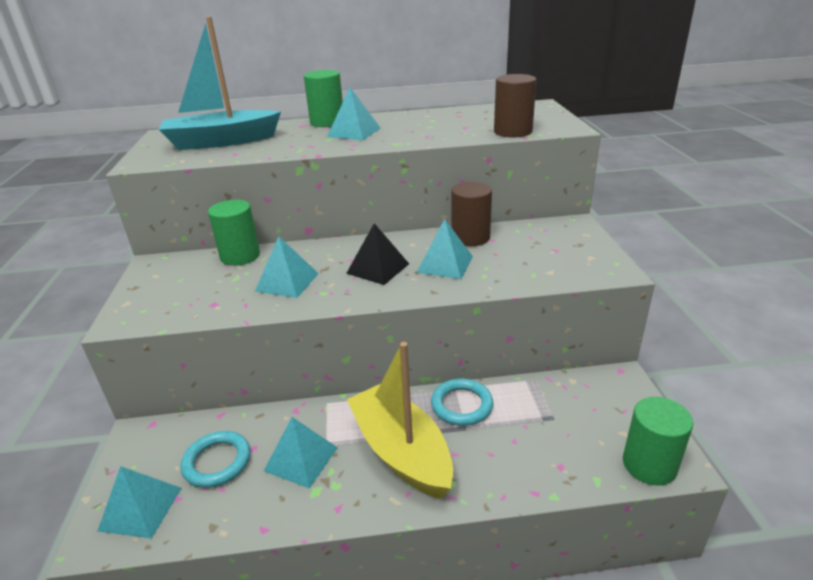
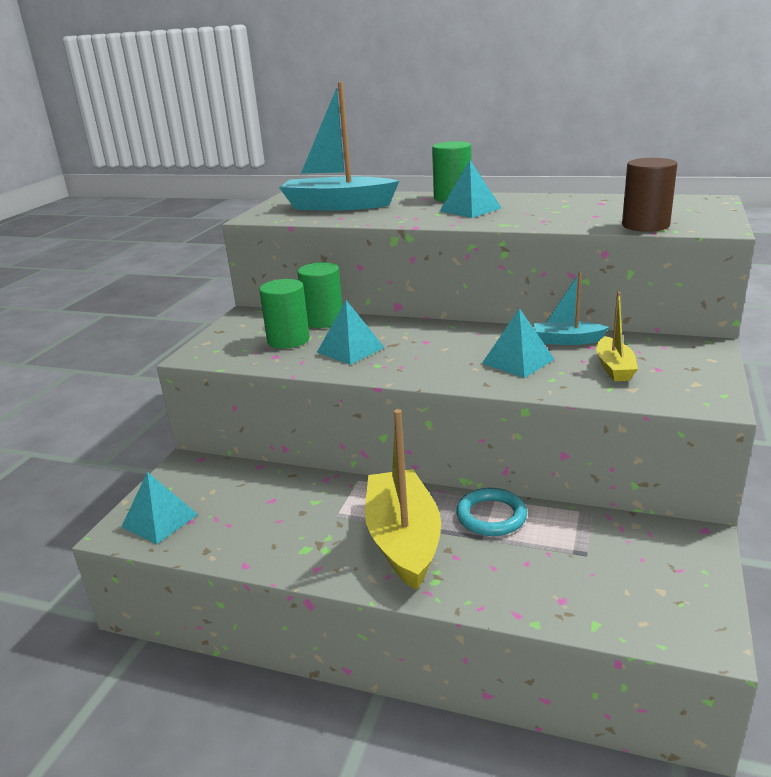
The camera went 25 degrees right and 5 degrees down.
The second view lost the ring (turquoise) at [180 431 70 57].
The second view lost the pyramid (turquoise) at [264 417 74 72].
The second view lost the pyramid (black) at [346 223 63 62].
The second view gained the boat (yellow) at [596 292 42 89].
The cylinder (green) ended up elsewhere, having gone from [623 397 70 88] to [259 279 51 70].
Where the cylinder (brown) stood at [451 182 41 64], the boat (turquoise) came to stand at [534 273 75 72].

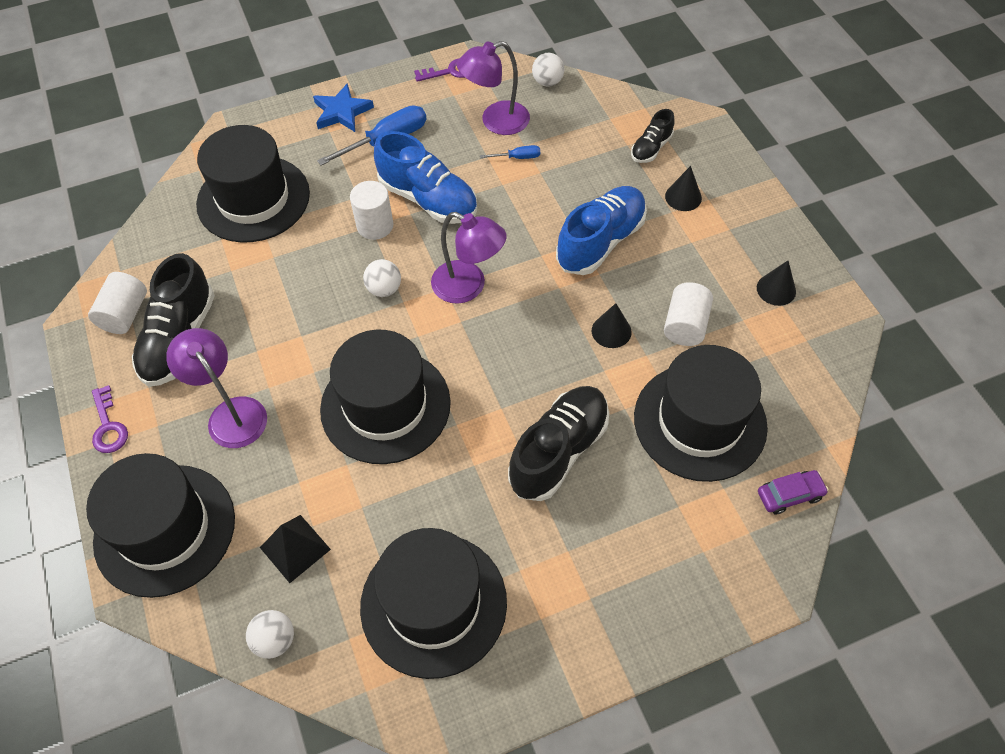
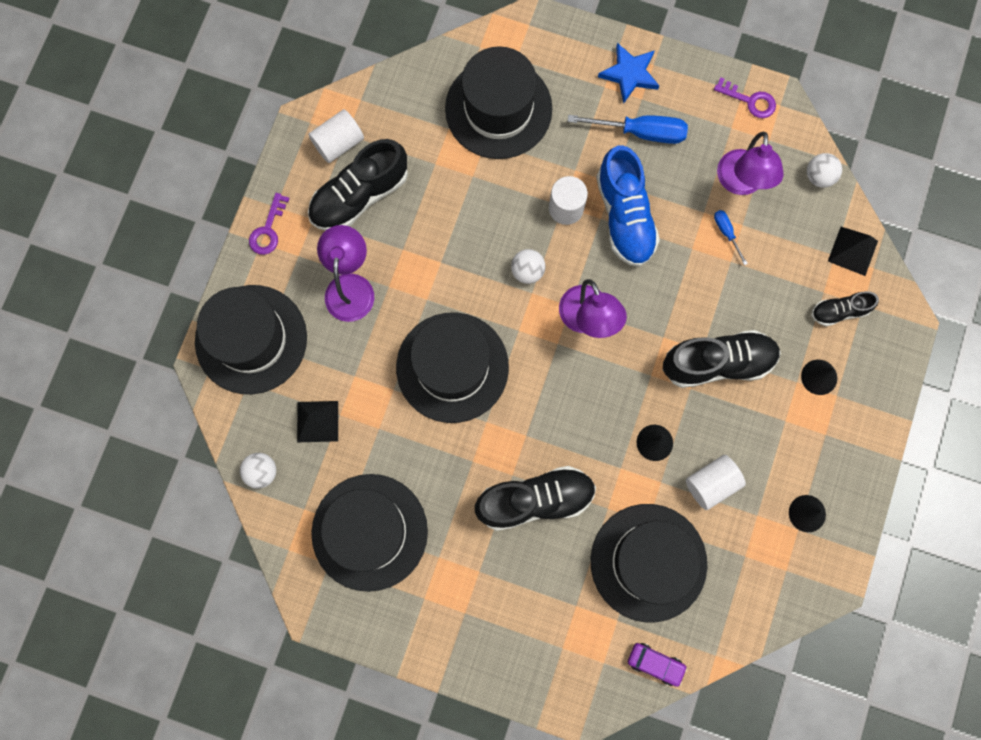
The camera went 40 degrees right and 20 degrees up.
The second view gained the pyramid (black) at [828 227 50 49].
What was the shoe (blue) at [556 186 91 89] turned into the shoe (black) at [663 330 118 58].
The lamp (purple) at [457 41 73 94] ended up facing another way, 105 degrees counterclockwise from before.
The screwdriver (blue) at [480 145 60 14] ended up facing another way, 150 degrees counterclockwise from before.

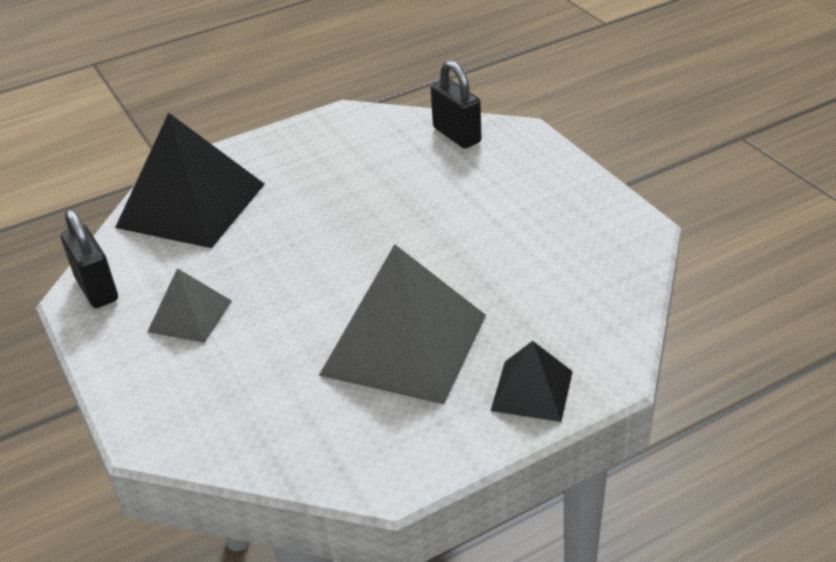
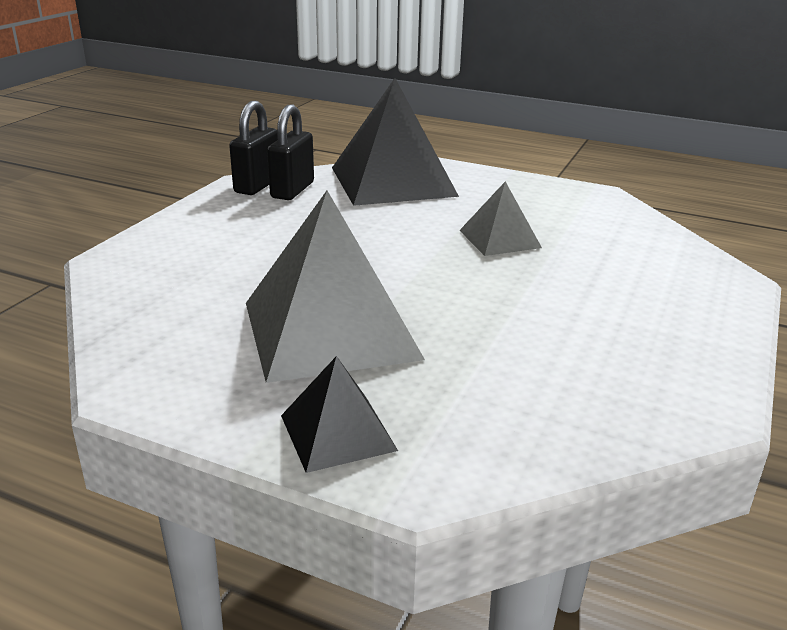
The camera went 50 degrees right and 10 degrees down.
The pyramid (grey) ended up elsewhere, having gone from [147 268 85 75] to [459 181 83 75].
The padlock (black) ended up elsewhere, having gone from [431 60 51 88] to [267 104 47 96].

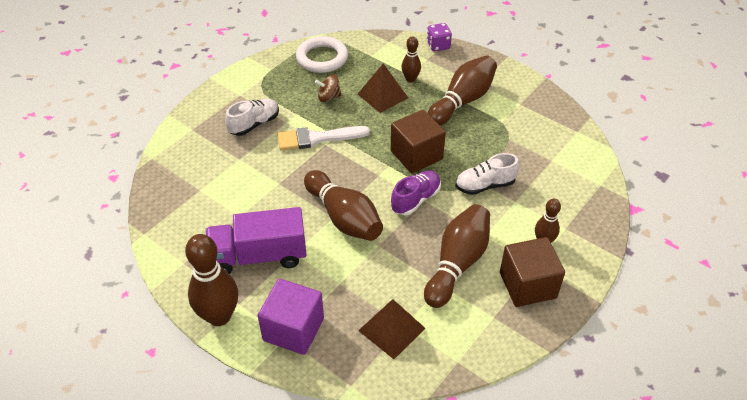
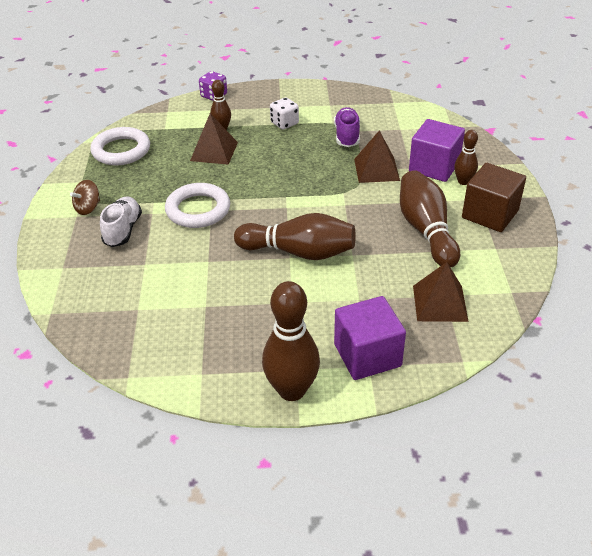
The camera went 40 degrees left and 5 degrees down.
The second view lost the truck (purple) at [205 207 102 67].
The second view lost the cube (brown) at [391 110 55 63].
The second view gained the cube (purple) at [409 119 56 63].
The spinning top (brown) ended up elsewhere, having gone from [315 74 26 28] to [70 180 30 35].
The shoe (purple) ended up elsewhere, having gone from [391 171 50 44] to [334 107 26 40].
Where the brush (white) stood at [277 126 93 24], the ring (white) came to stand at [165 183 65 45].
Where the bowling pin (brown) stood at [428 55 69 70], the dice (white) came to stand at [270 98 29 31].
Where the shoe (white) stood at [455 153 65 42], the pyramid (brown) came to stand at [354 130 46 53].

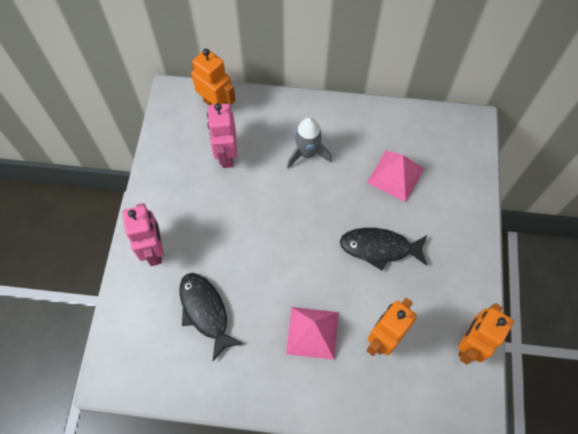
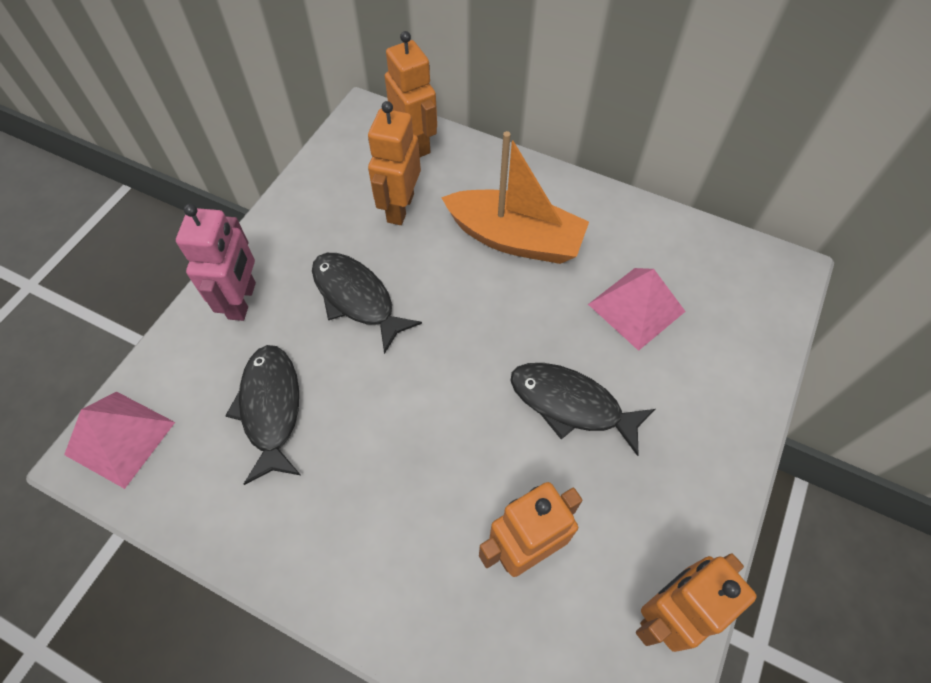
The camera went 20 degrees right and 5 degrees down.
The second view gained the fish (black) at [312 253 110 101].
The pyramid (pink) ended up elsewhere, having gone from [286 307 53 53] to [64 391 111 98].
Where the rocket (grey) stood at [287 118 45 51], the boat (orange) came to stand at [441 131 148 133].
What was the robot (pink) at [207 103 30 65] turned into the robot (orange) at [368 101 53 124].

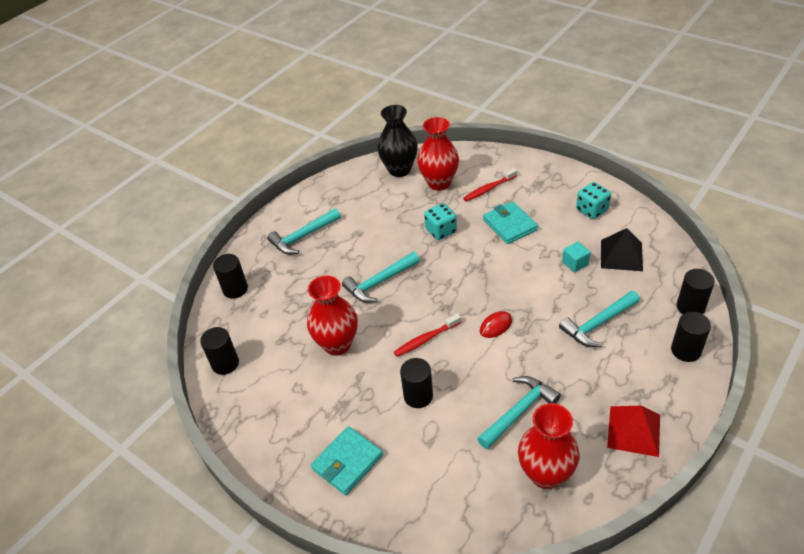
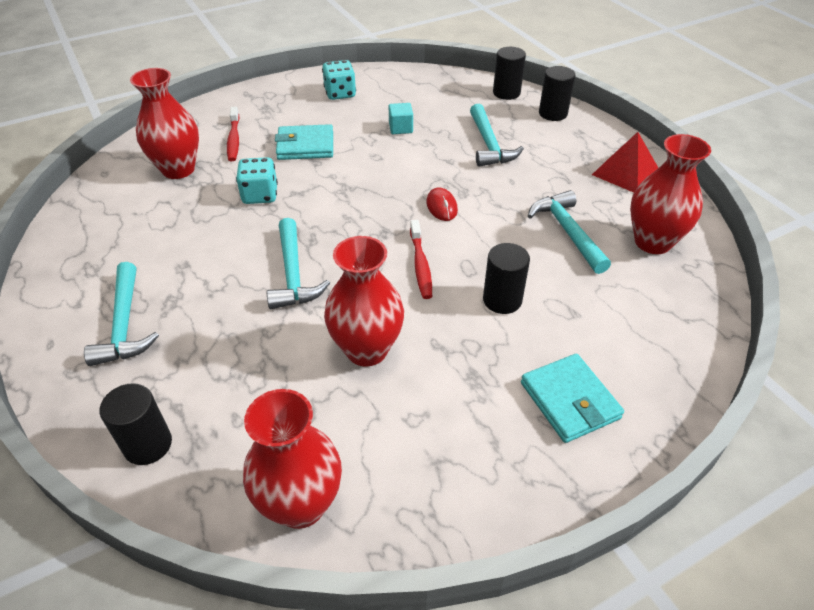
The camera went 70 degrees left and 0 degrees up.
The second view lost the vase (black) at [377 105 41 72].
The second view lost the pyramid (black) at [601 228 42 43].
Where the cylinder (black) stood at [200 327 39 48], the vase (red) came to stand at [243 389 99 140].

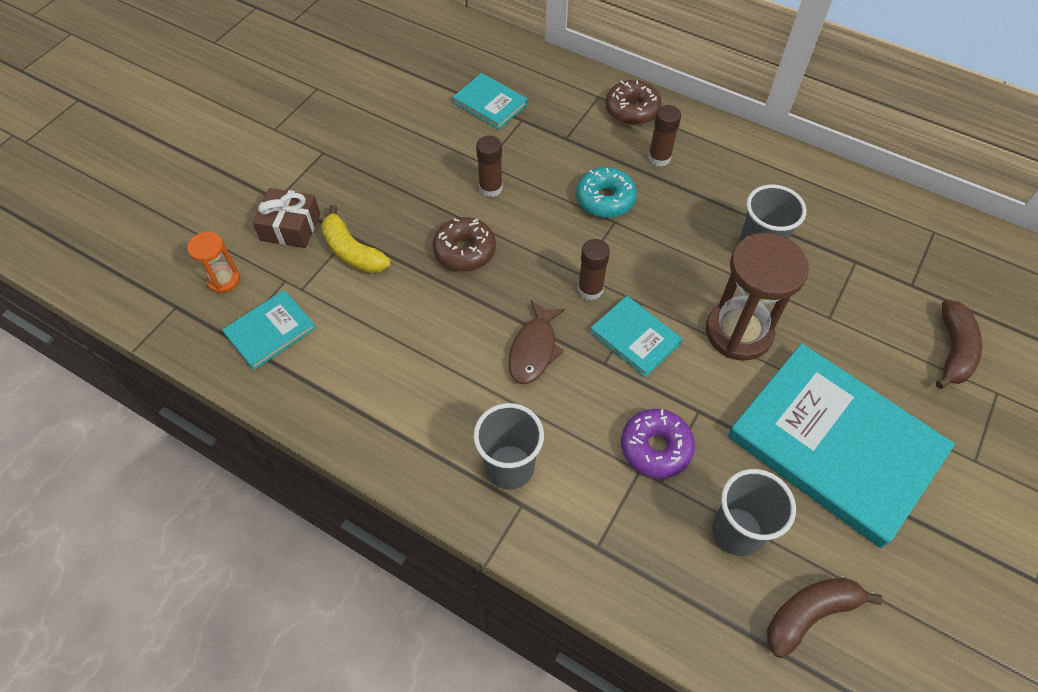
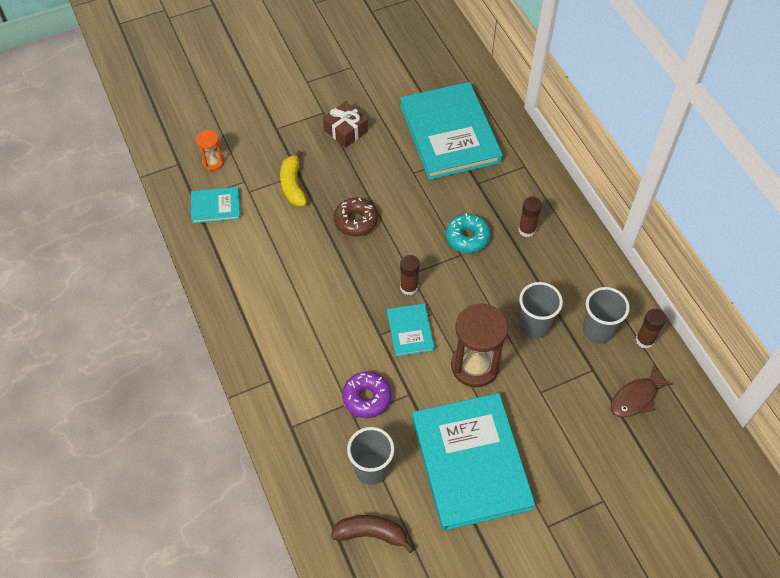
The camera went 35 degrees right and 0 degrees up.
The second view lost the donut (brown) at [605 80 57 45].
The second view lost the banana (brown) at [936 299 46 90].
The gift (brown) ended up elsewhere, having gone from [252 188 68 60] to [323 101 45 47].
The cup (grey) ended up elsewhere, having gone from [473 403 71 87] to [582 287 48 57].
The glue stick (brown) ended up elsewhere, having gone from [476 136 27 61] to [636 309 30 40].
The fish (brown) ended up elsewhere, having gone from [509 300 56 84] to [611 365 62 53].
The size of the book (turquoise) at [452 73 76 56] changed by a factor of 2.18.

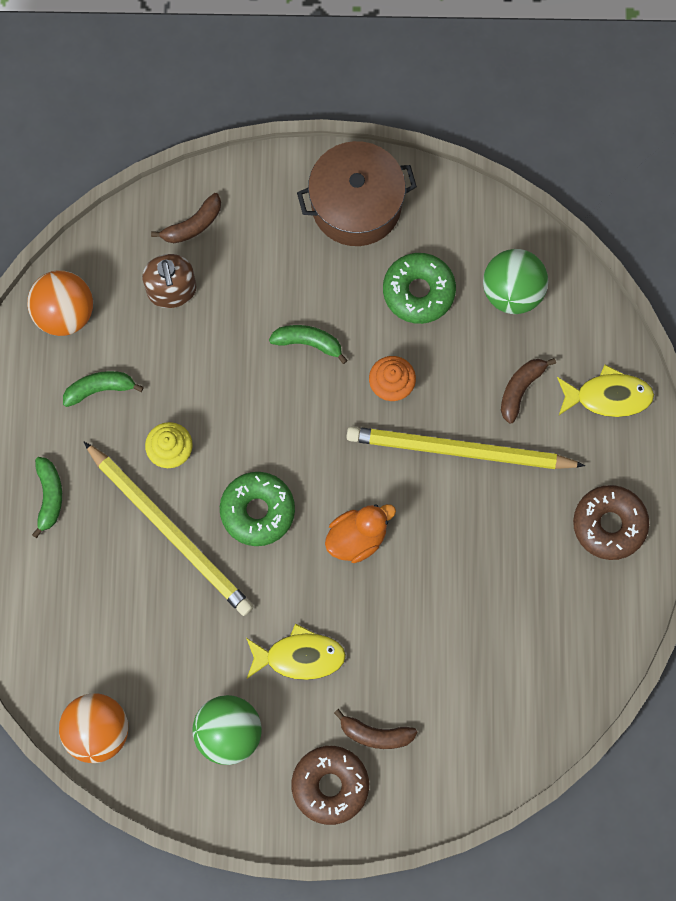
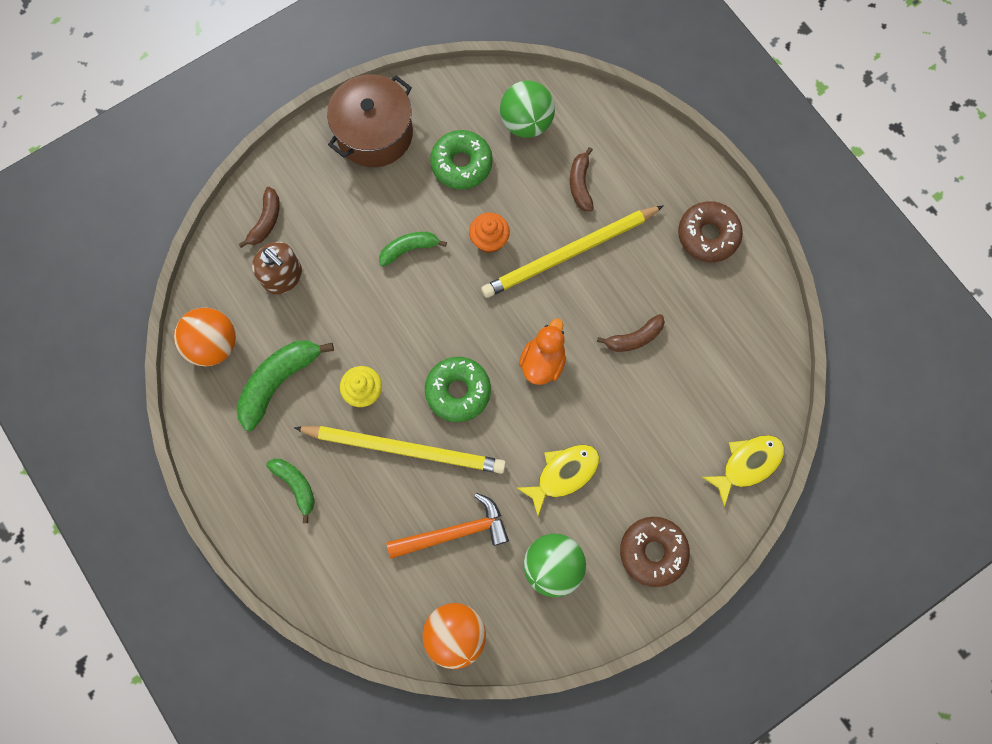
The camera went 35 degrees left and 0 degrees up.
The second view gained the hammer (orange) at [387 493 122 66].
The banana (brown) ended up elsewhere, having gone from [334 709 83 40] to [597 314 68 38].
The fish (yellow) ended up elsewhere, having gone from [557 365 97 52] to [702 435 82 72].
The size of the banana (green) at [63 371 81 36] changed by a factor of 1.66.

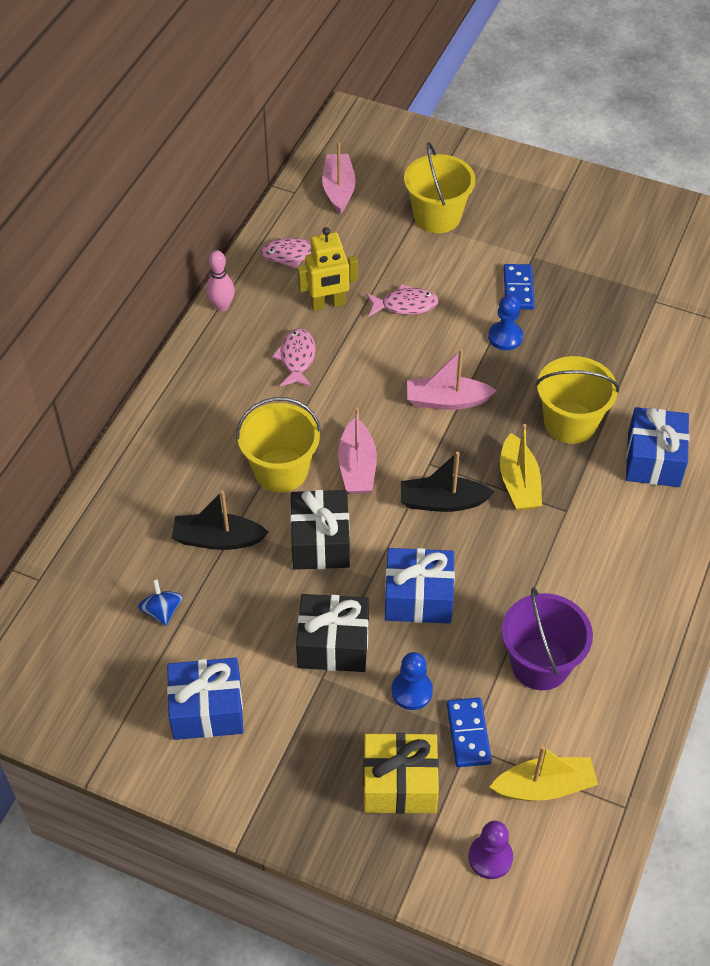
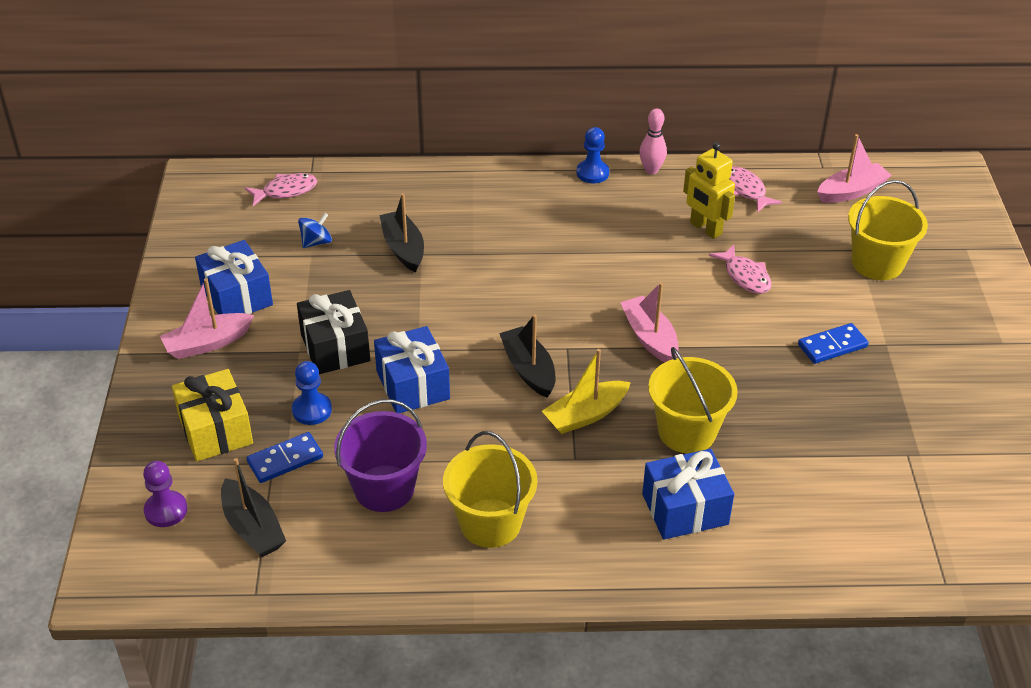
The camera went 65 degrees right and 10 degrees down.
The second view lost the gift (black) at [290 490 60 80].
The bucket (yellow) ended up elsewhere, having gone from [236 397 85 95] to [443 431 94 117].
The fish (pink) ended up elsewhere, having gone from [272 328 44 59] to [245 173 72 33].
The boat (pink) ended up elsewhere, having gone from [338 408 39 86] to [160 278 94 81].
The pawn (blue) ended up elsewhere, having gone from [488 295 35 55] to [576 127 33 56].
What was the boat (yellow) at [490 746 108 55] turned into the boat (black) at [221 458 65 99].

